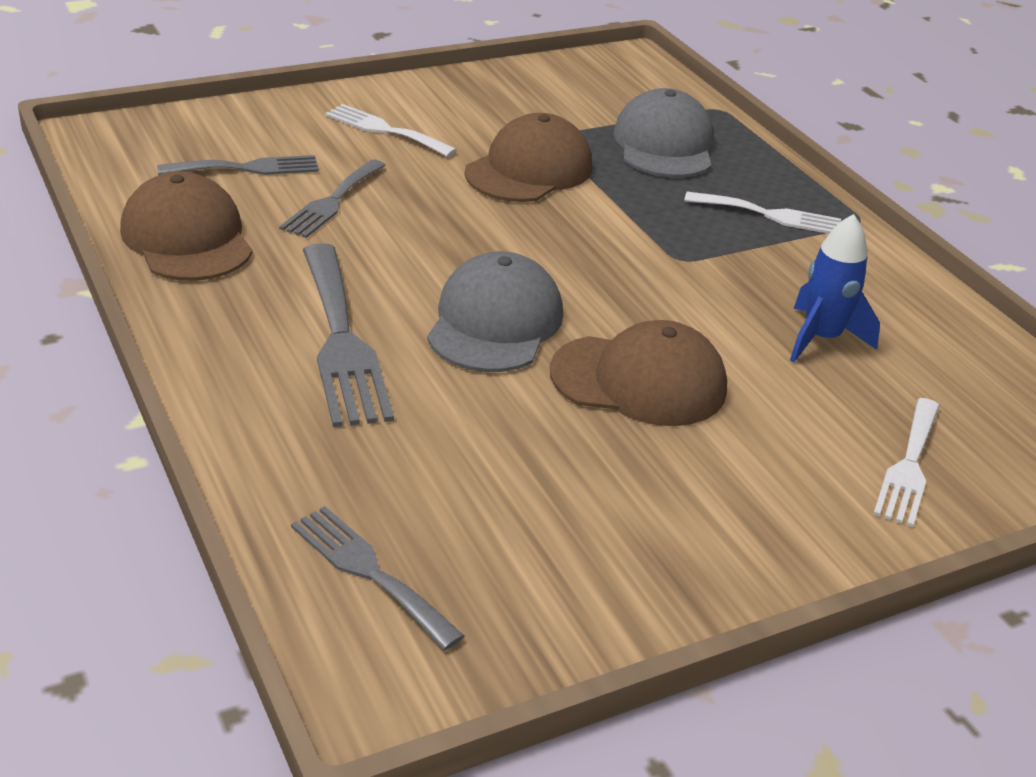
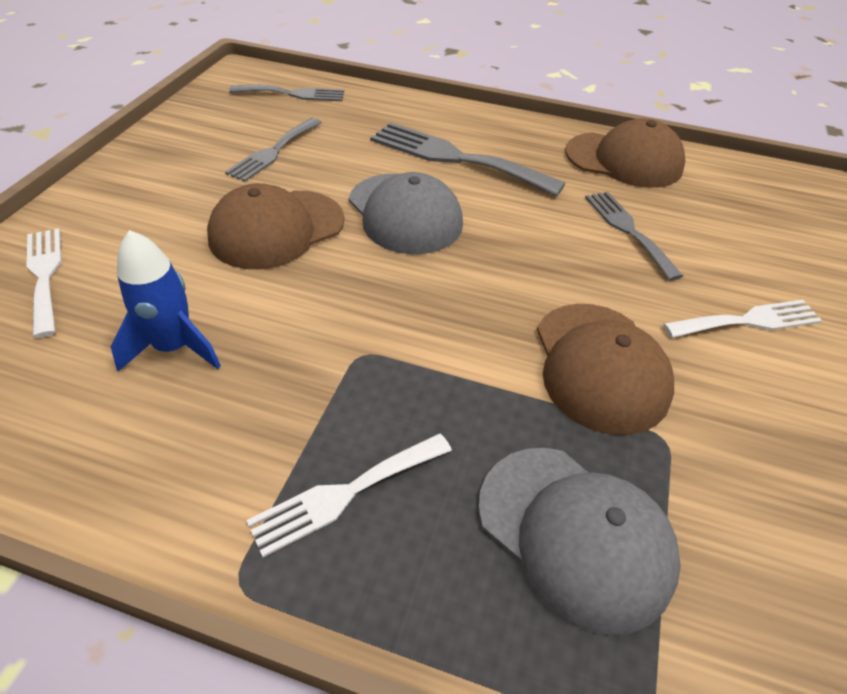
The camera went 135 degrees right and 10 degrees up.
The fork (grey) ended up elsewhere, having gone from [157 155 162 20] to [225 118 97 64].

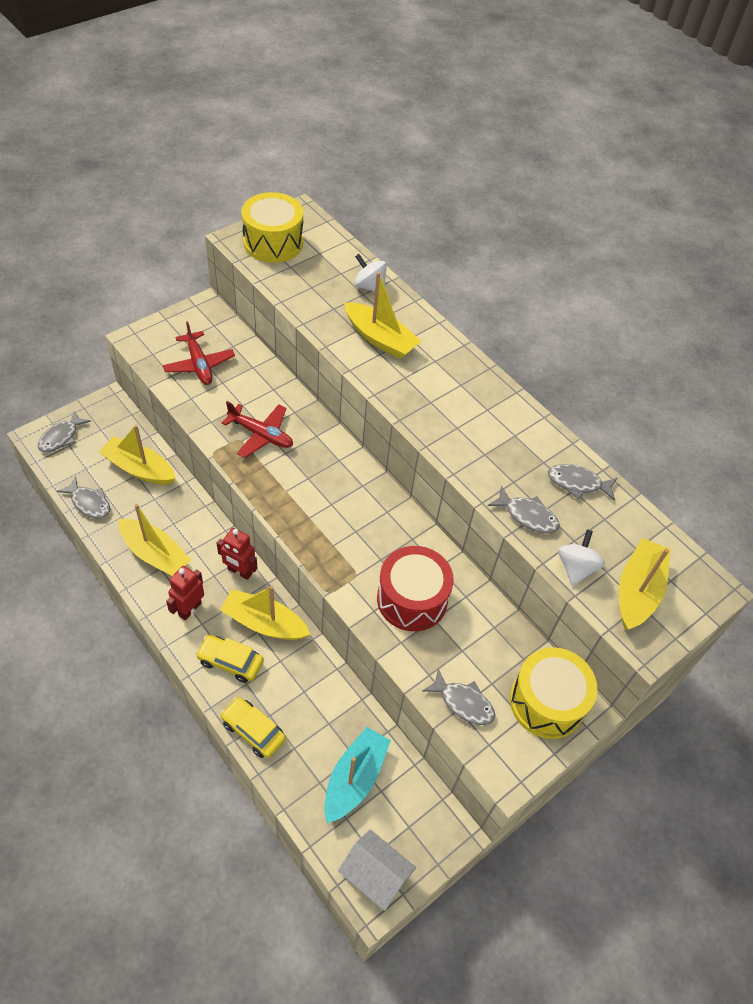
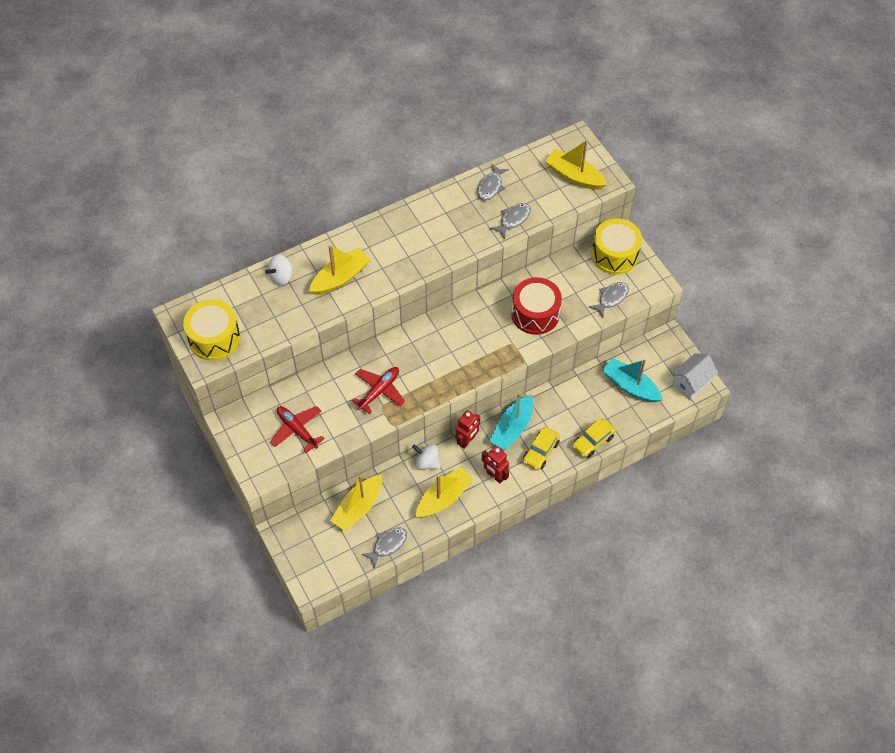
The camera went 75 degrees left and 5 degrees up.
The second view lost the fish (grey) at [38 411 53 41].
The spinning top (white) ended up elsewhere, having gone from [558 529 47 57] to [412 444 29 26].
What was the boat (yellow) at [220 586 91 54] turned into the boat (turquoise) at [489 393 44 57].
The plane (red) at [163 321 72 64] ended up facing another way, 120 degrees counterclockwise from before.

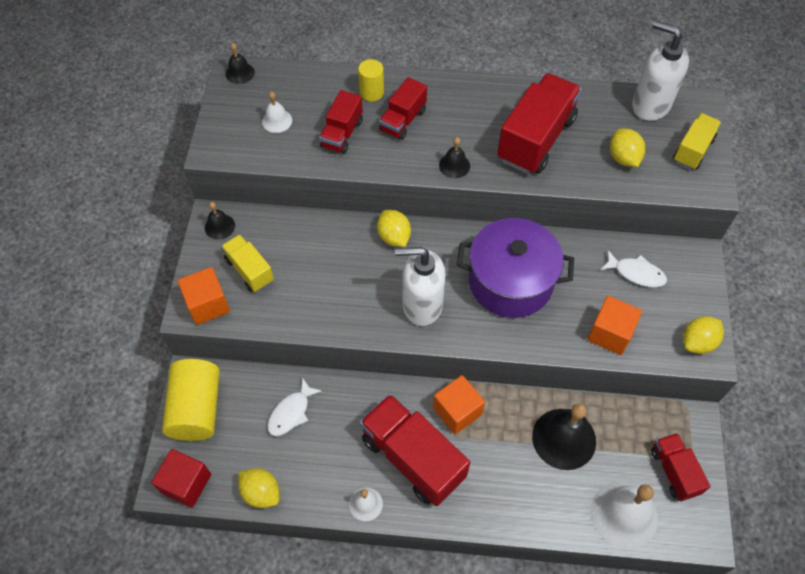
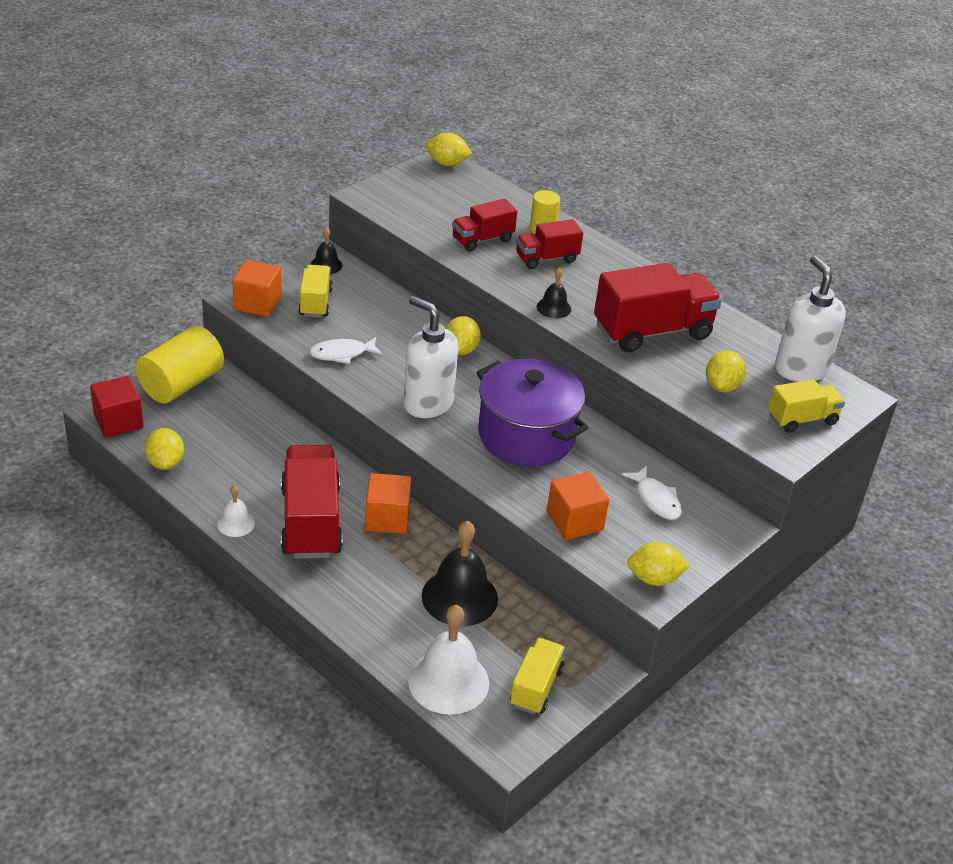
The camera went 35 degrees right and 20 degrees down.
The second view lost the bell (white) at [262 92 30 41].
The fish (white) ended up elsewhere, having gone from [267 377 55 59] to [309 337 74 27].
Where the bell (black) stood at [226 43 29 41], the lemon (yellow) came to stand at [426 133 46 33].
What was the truck (red) at [651 433 60 68] turned into the truck (yellow) at [510 638 55 76].

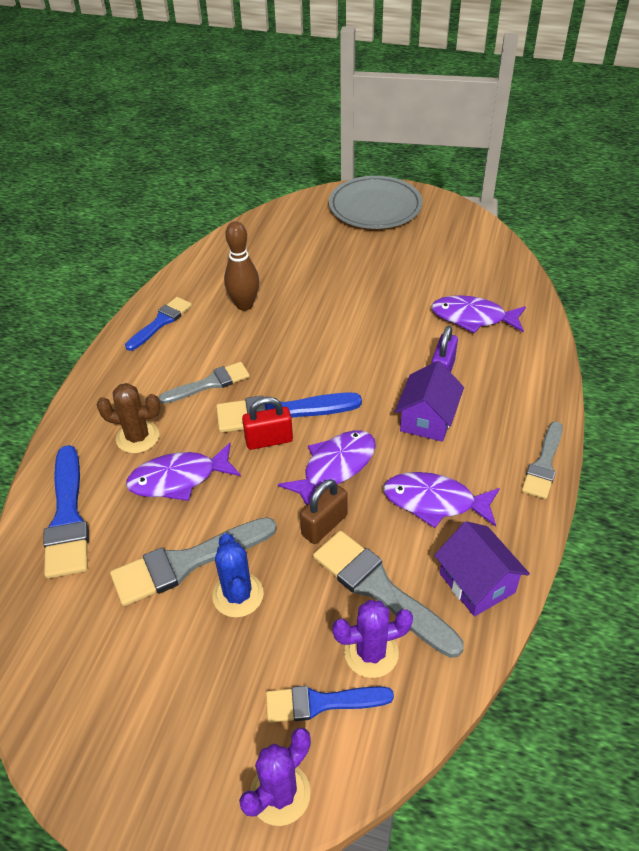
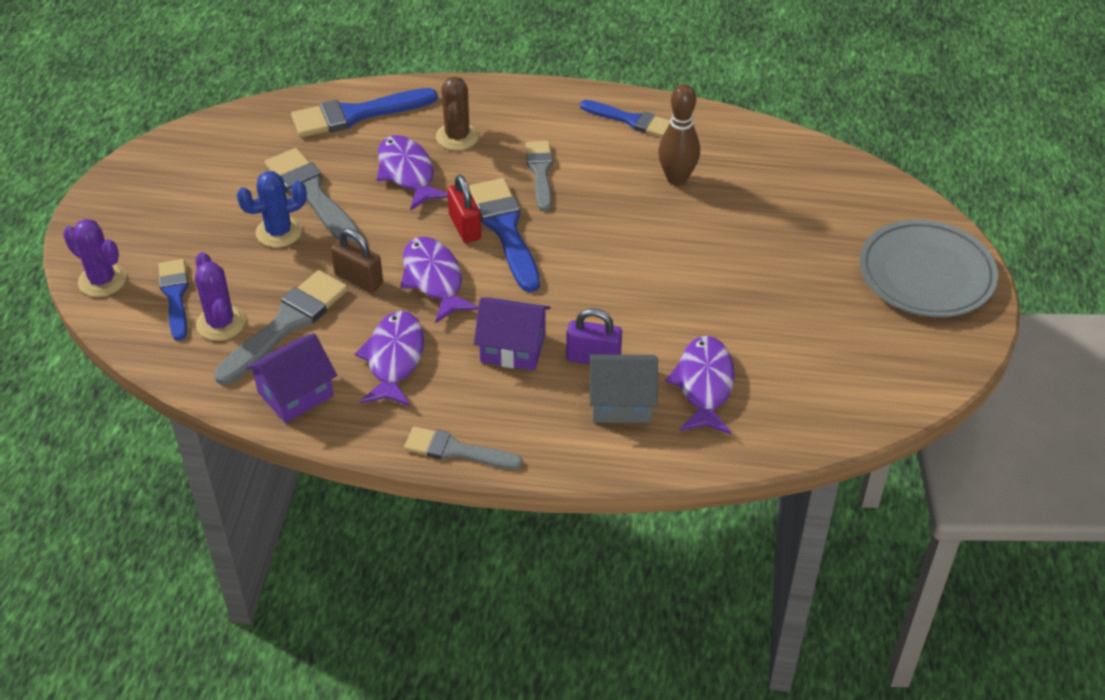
The camera went 80 degrees right and 0 degrees up.
The second view gained the house (grey) at [589 354 69 69].
The brush (grey) at [159 362 91 42] ended up facing another way, 150 degrees counterclockwise from before.
The fish (purple) at [278 430 98 76] ended up facing another way, 150 degrees counterclockwise from before.

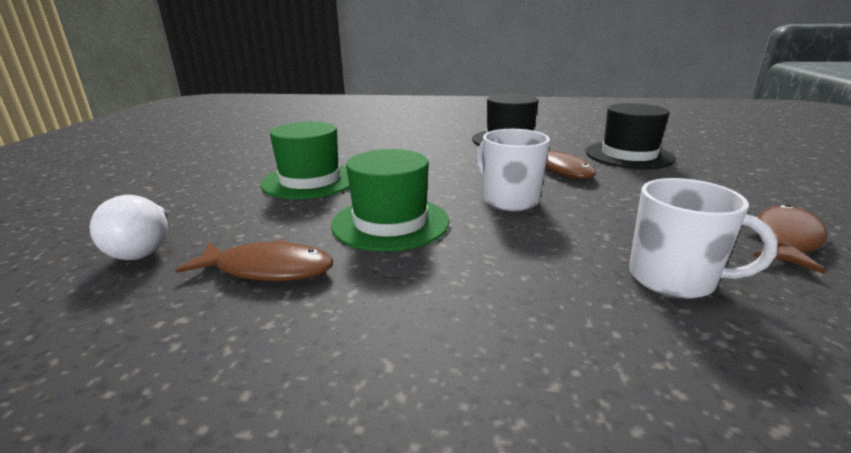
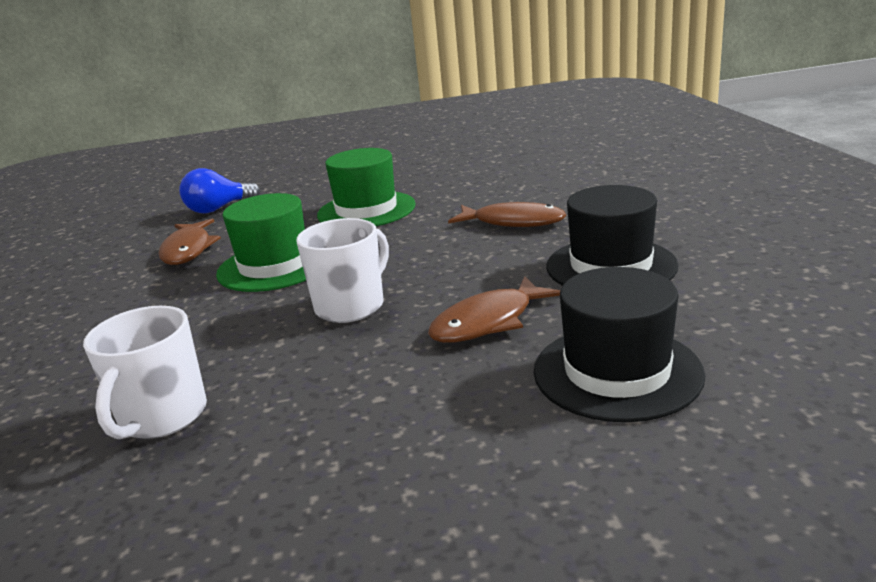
The camera went 75 degrees right and 0 degrees up.
The fish (brown) ended up elsewhere, having gone from [746 204 82 70] to [448 202 118 25].
What was the light bulb (white) at [90 195 78 65] turned into the light bulb (blue) at [179 168 81 45].

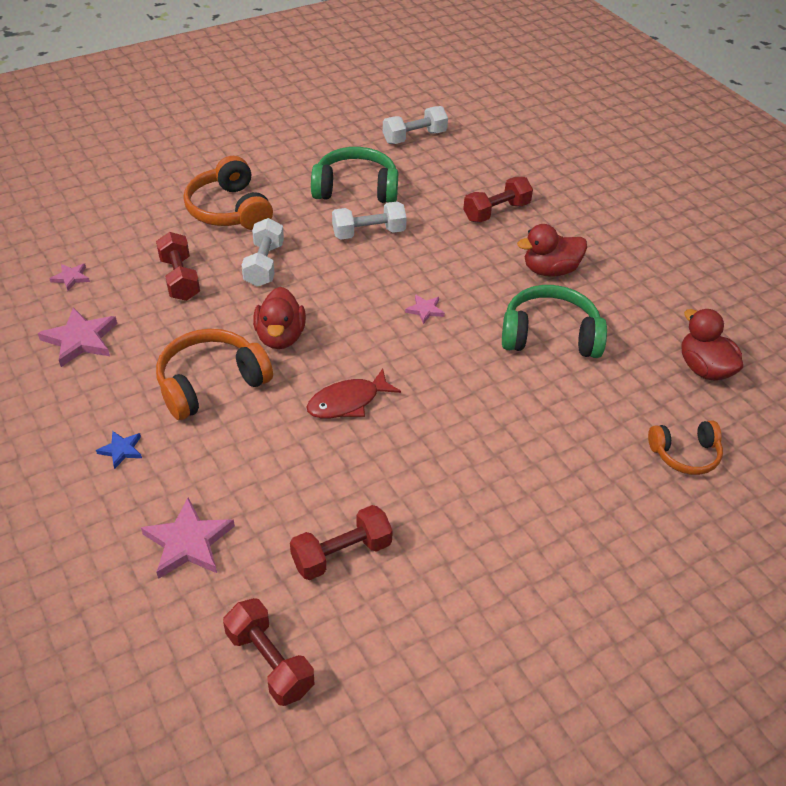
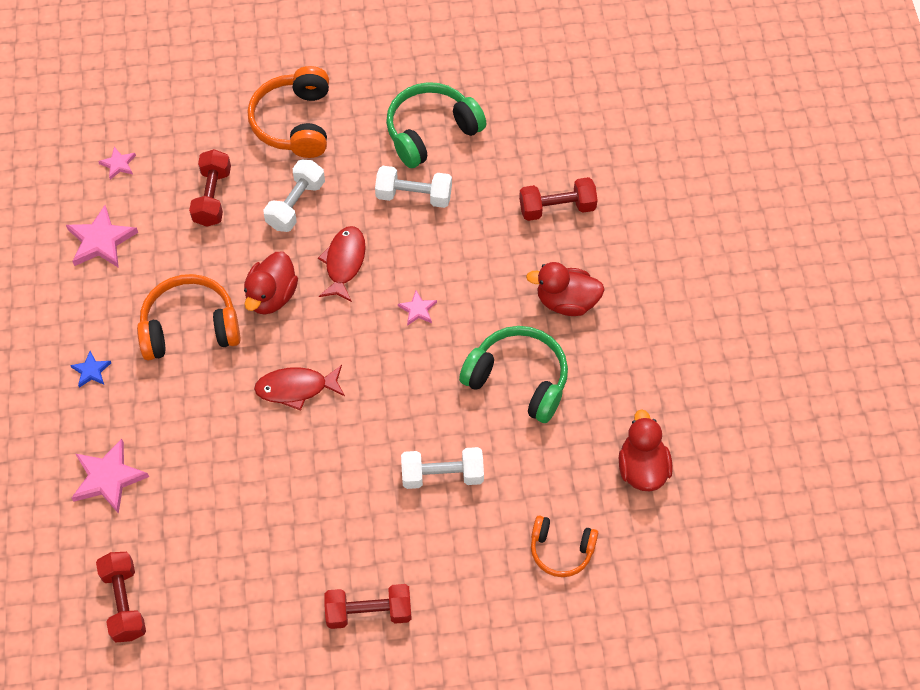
The camera went 25 degrees right and 15 degrees up.
The second view gained the fish (red) at [318 226 48 76].
The dumbbell (red) ended up elsewhere, having gone from [290 505 103 75] to [324 584 88 45].
The dumbbell (white) ended up elsewhere, having gone from [383 106 65 38] to [401 447 83 42].
The headphones (green) at [311 147 87 56] ended up facing another way, 60 degrees counterclockwise from before.

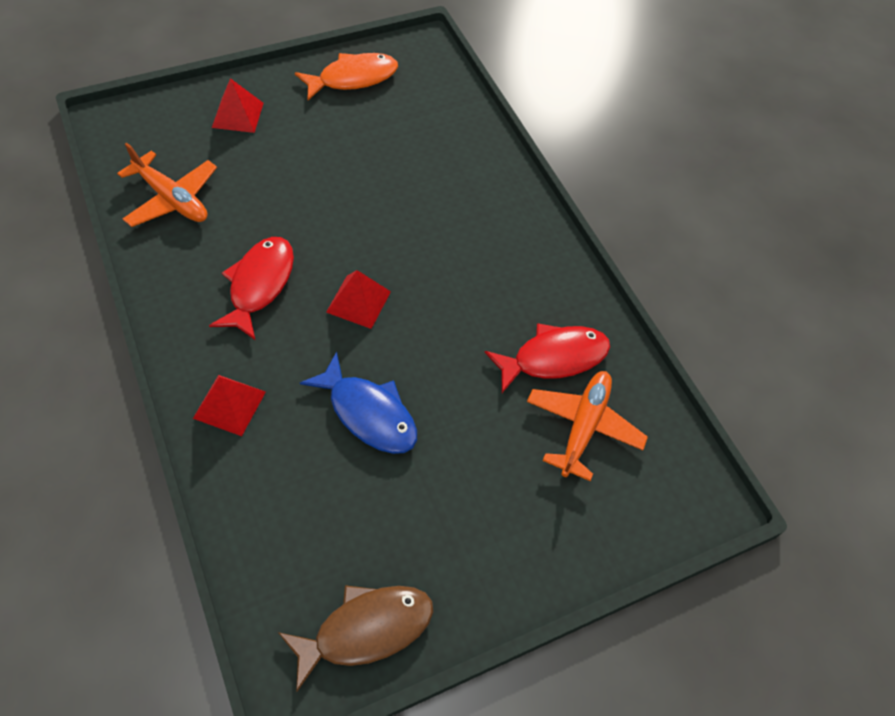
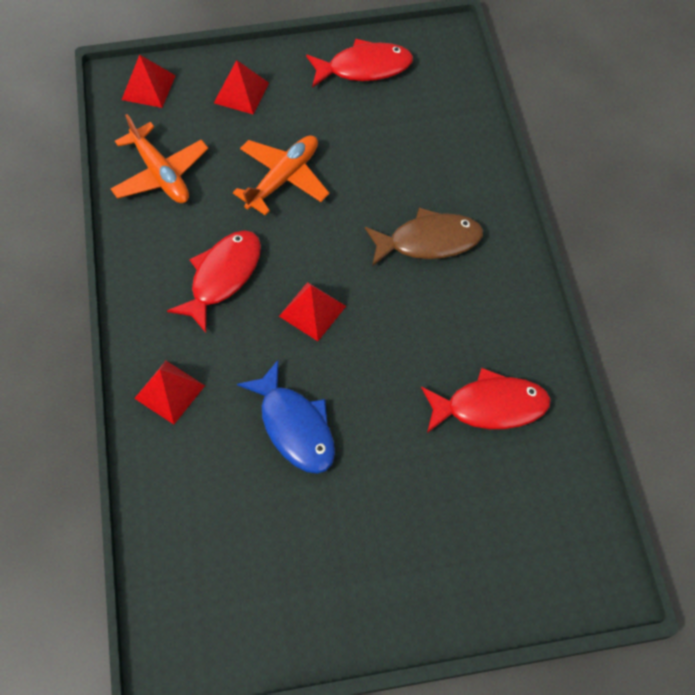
The camera went 20 degrees right and 5 degrees up.
The second view gained the pyramid (red) at [122 54 54 54].
The fish (brown) ended up elsewhere, having gone from [278 585 155 107] to [365 208 118 59].
The plane (orange) ended up elsewhere, having gone from [527 371 121 110] to [233 135 96 81].
What was the fish (orange) at [295 53 103 47] turned into the fish (red) at [306 39 107 49].

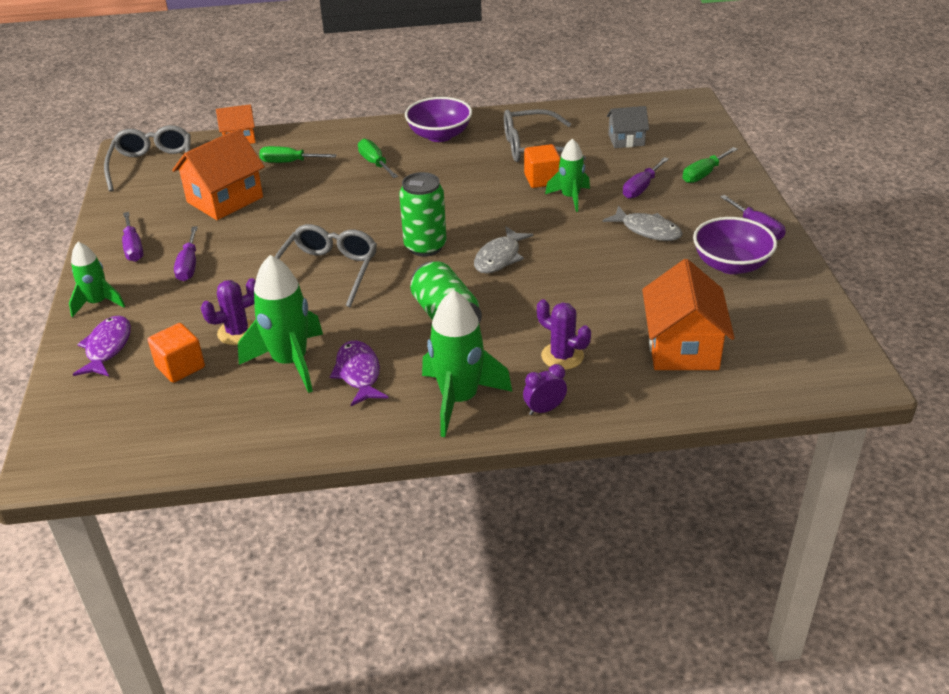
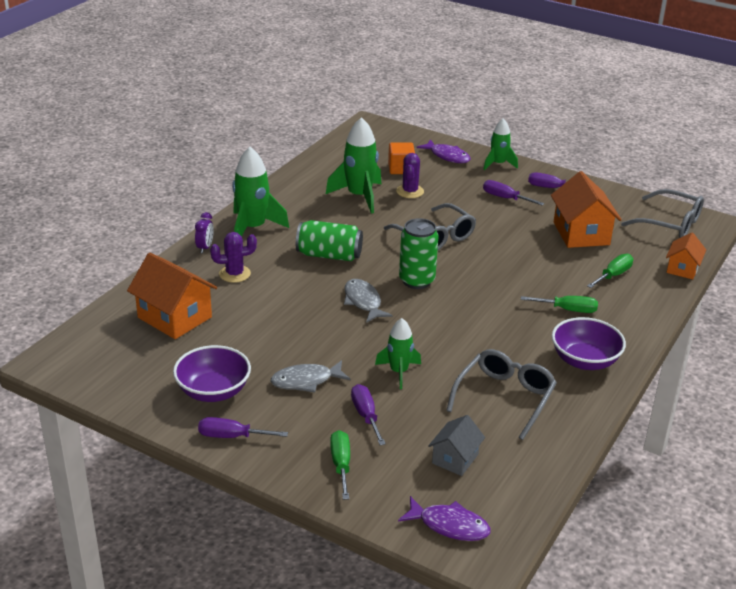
The camera went 125 degrees right and 5 degrees down.
The second view lost the cube (orange) at [524 144 37 44].
The fish (purple) ended up elsewhere, having gone from [330 340 58 66] to [398 496 93 45].

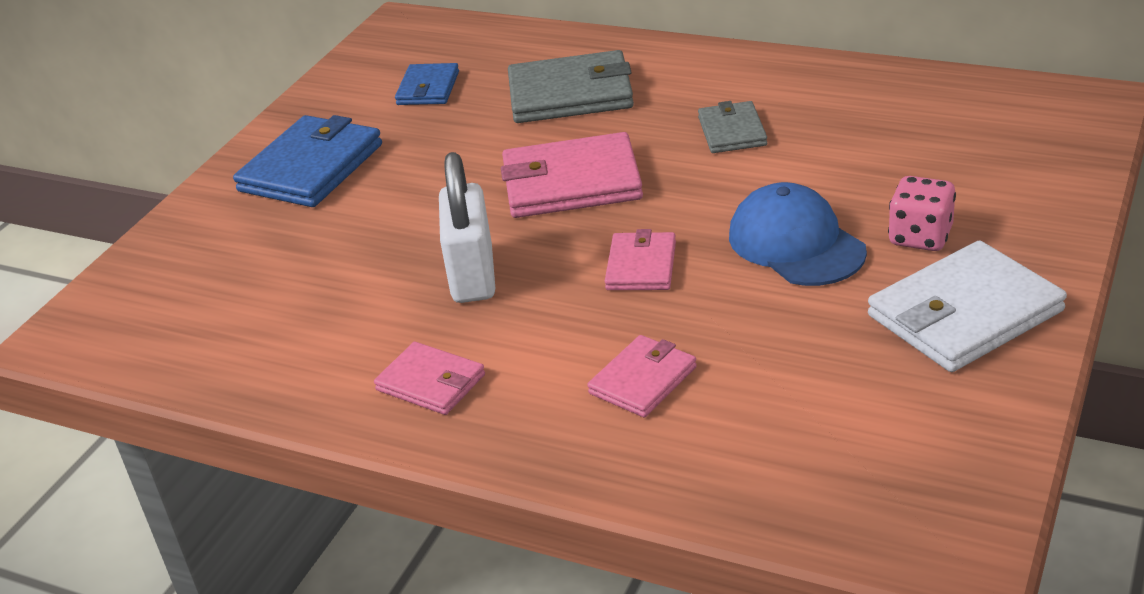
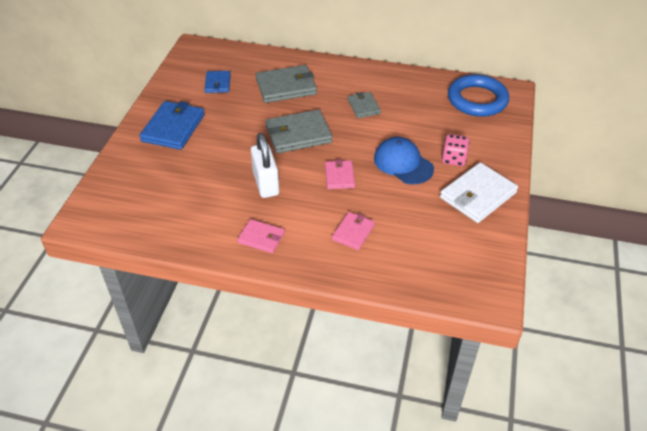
The camera went 15 degrees left and 10 degrees up.
The second view gained the ring (blue) at [448 74 61 43].
What was the wallet (pink) at [501 132 142 86] turned into the wallet (grey) at [265 109 68 44].

